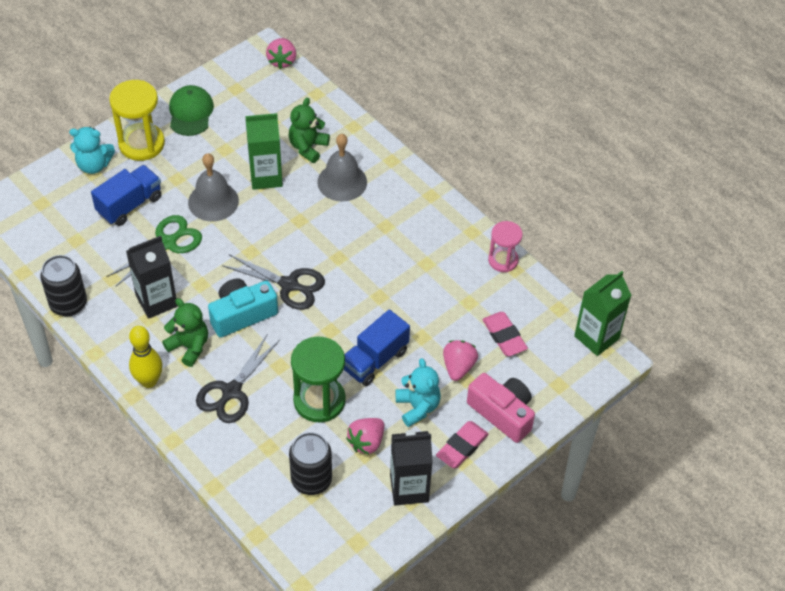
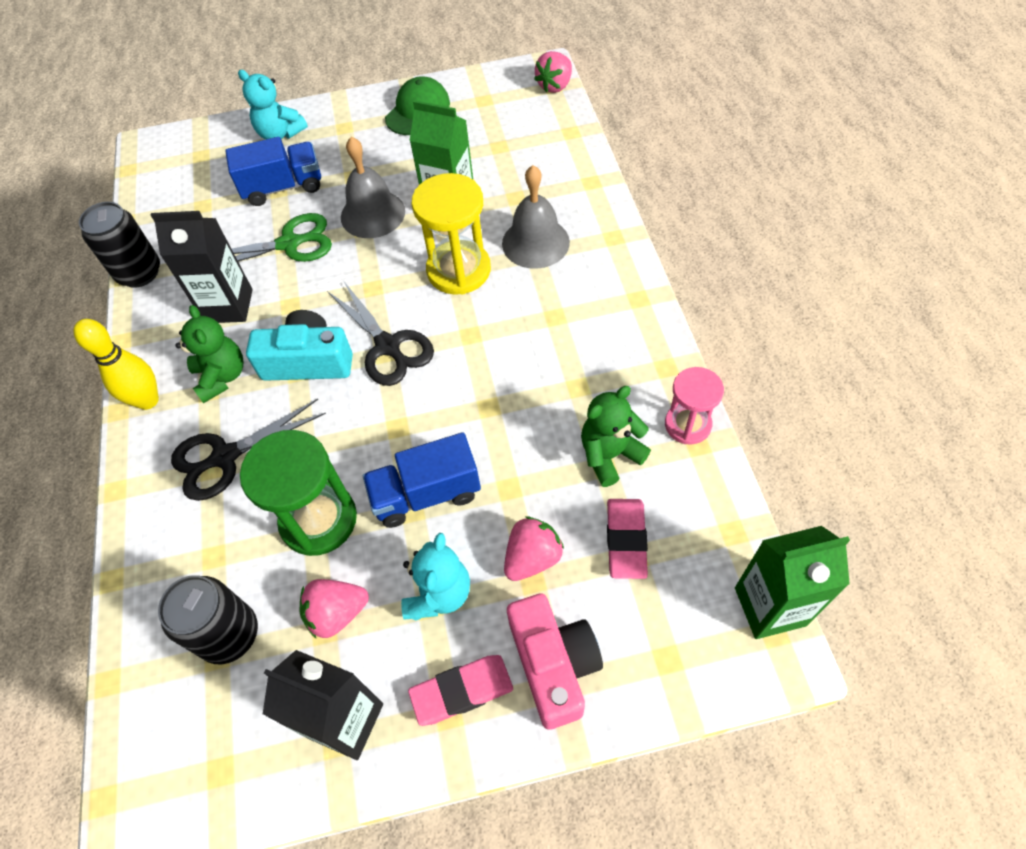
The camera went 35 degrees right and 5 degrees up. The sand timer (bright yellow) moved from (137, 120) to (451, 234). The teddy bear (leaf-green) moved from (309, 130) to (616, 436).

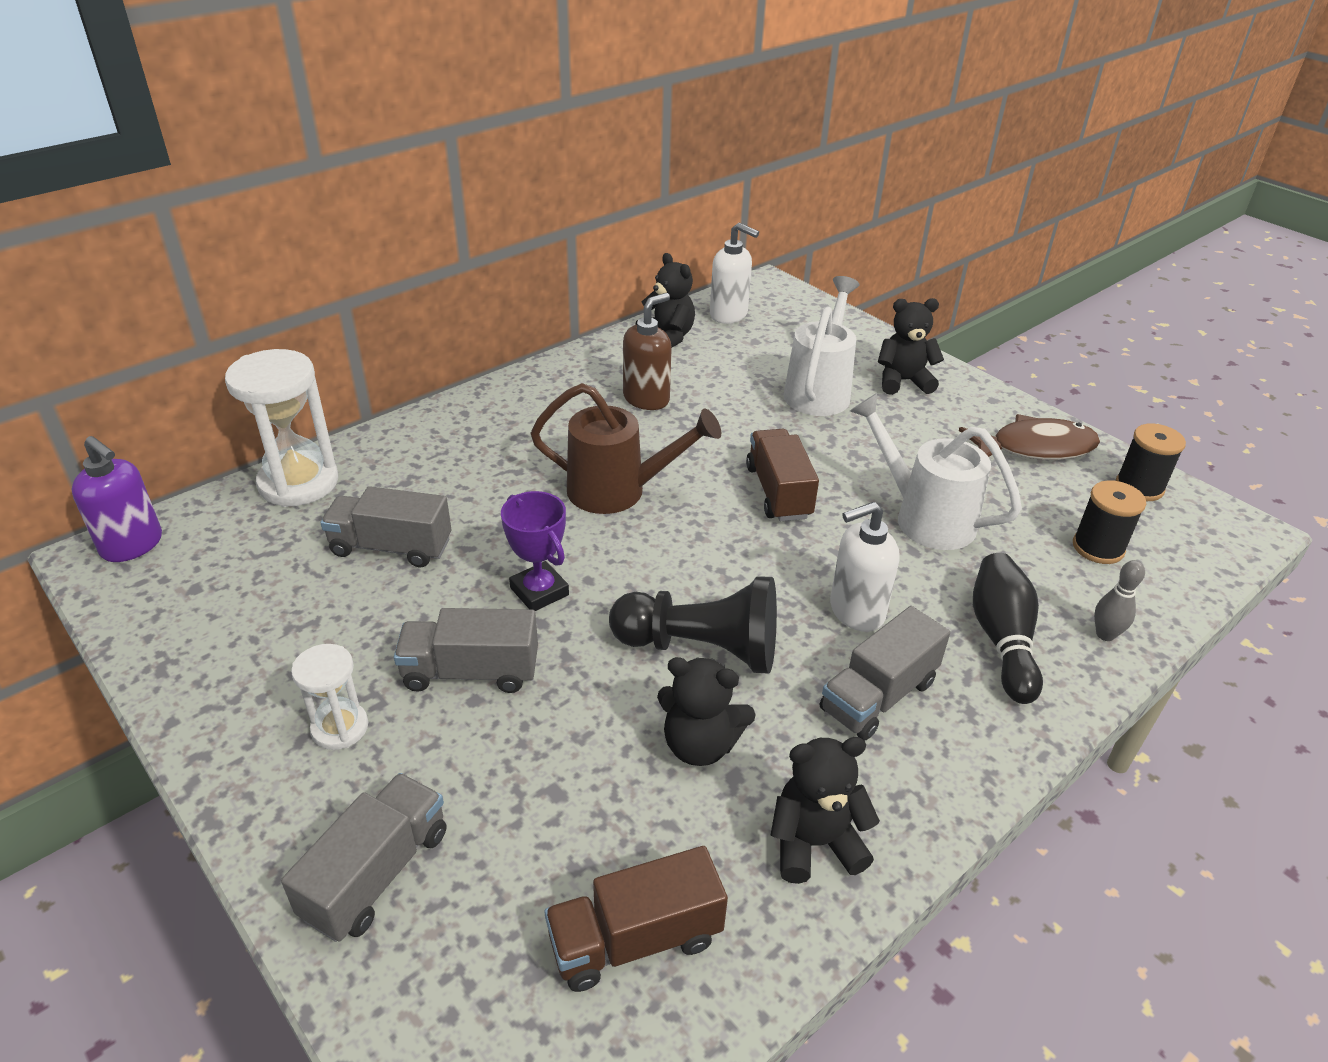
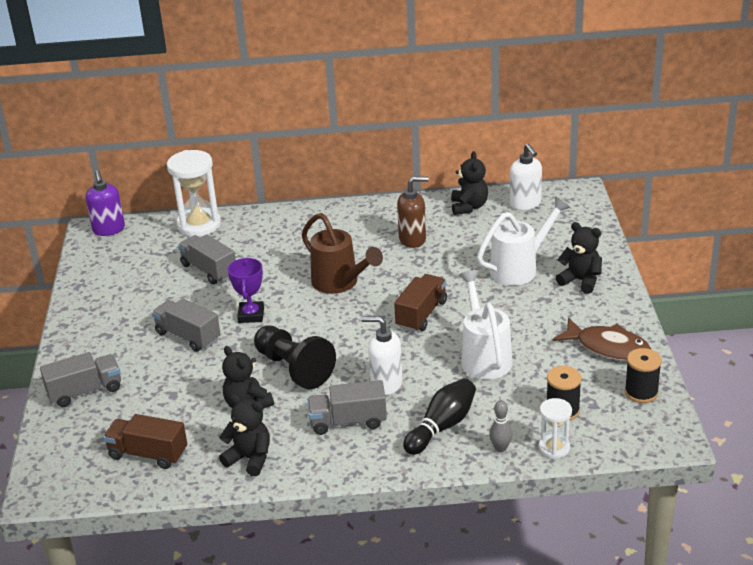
The camera went 40 degrees right and 5 degrees down. The sand timer (pure white) moved from (329, 697) to (555, 428).

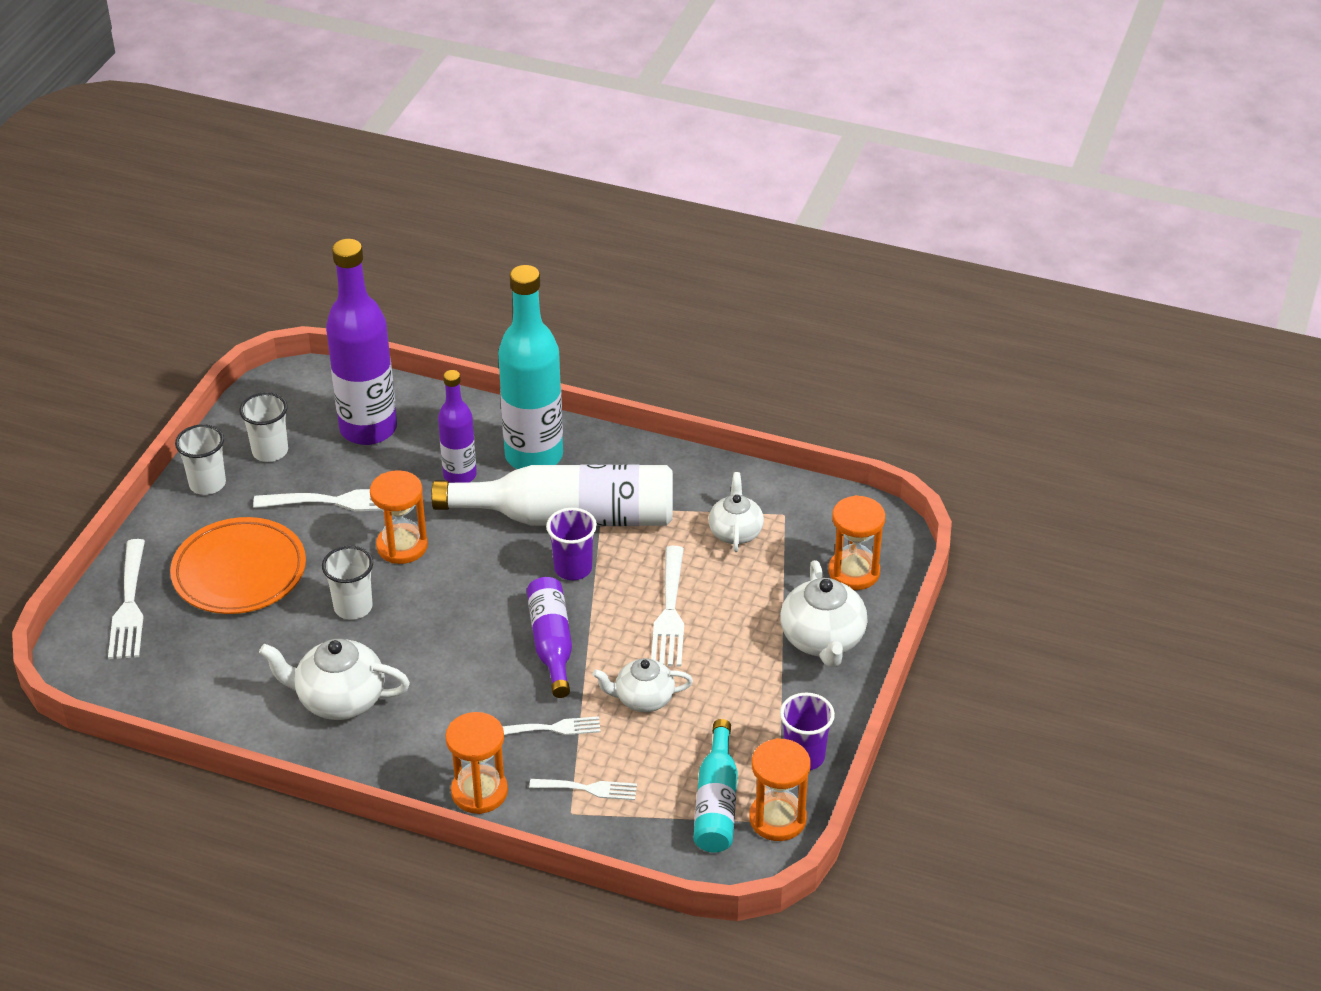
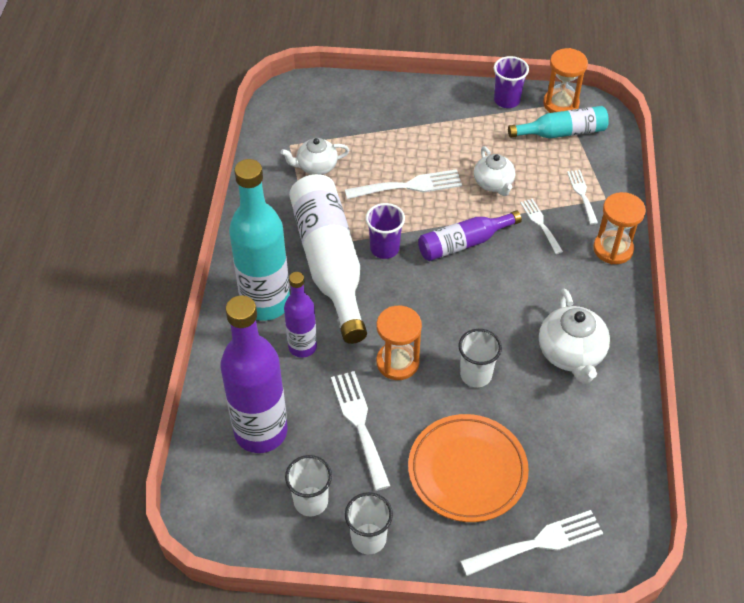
The camera went 105 degrees left and 10 degrees up. The teapot (pure white) at (823, 613) disappeared. The sand timer (orange-coloured) at (856, 542) disappeared.

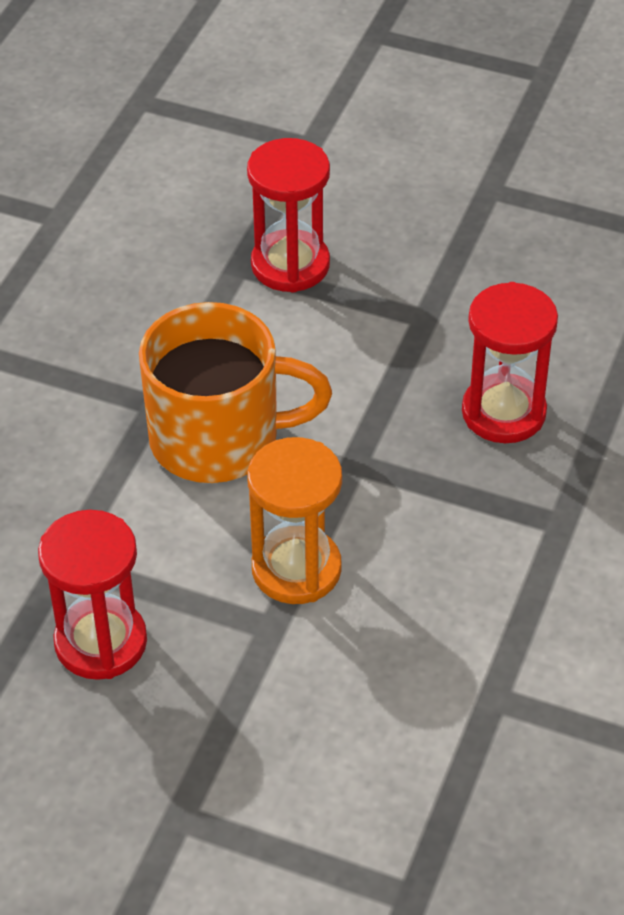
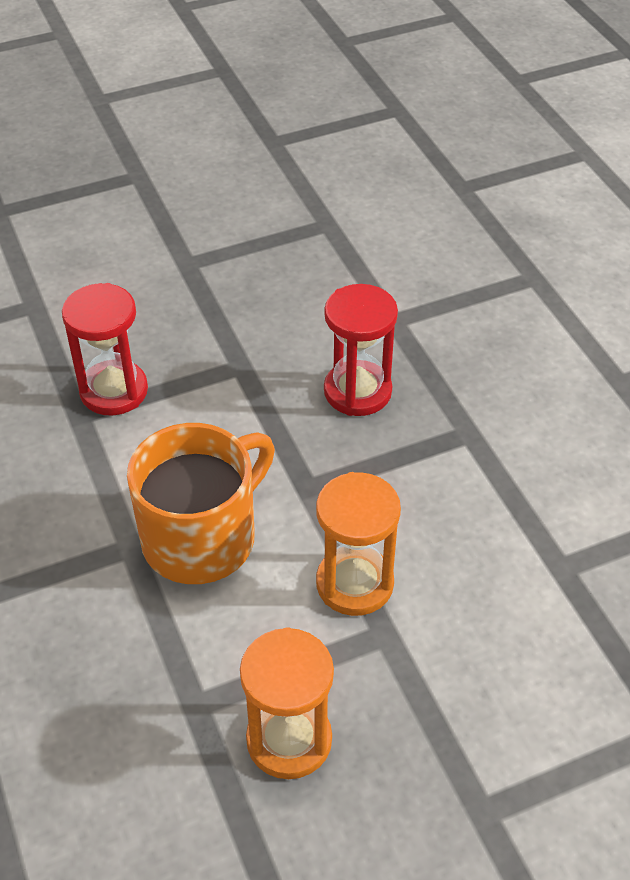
The camera went 45 degrees left and 0 degrees up. The sand timer (red) at (92, 595) became the sand timer (orange-coloured) at (287, 703).

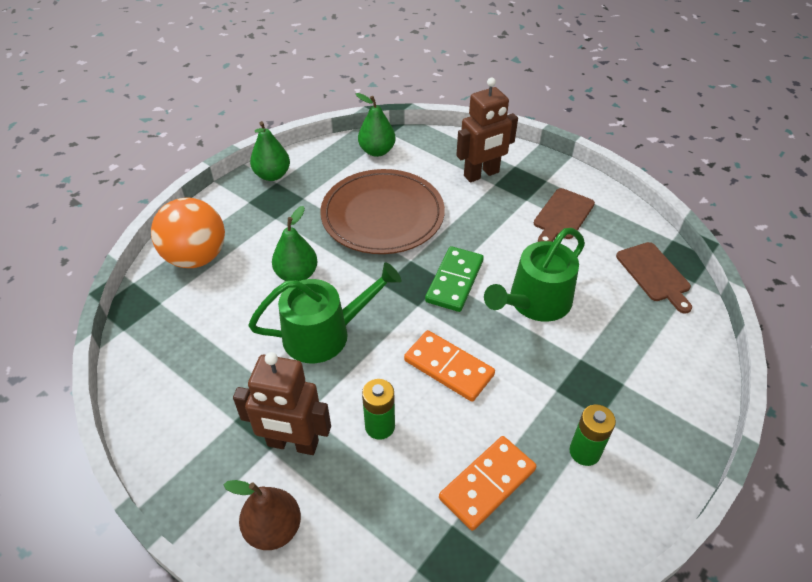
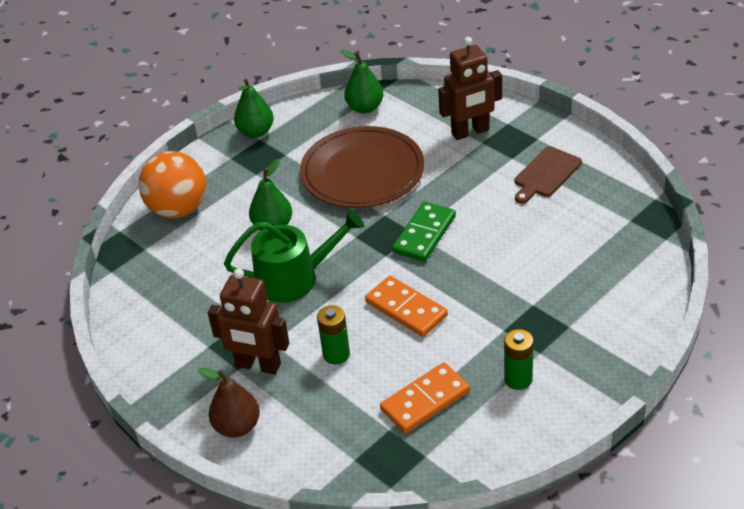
The camera went 10 degrees right and 5 degrees down. The watering can (leaf-green) at (534, 275) disappeared. The bread board (russet) at (654, 277) disappeared.

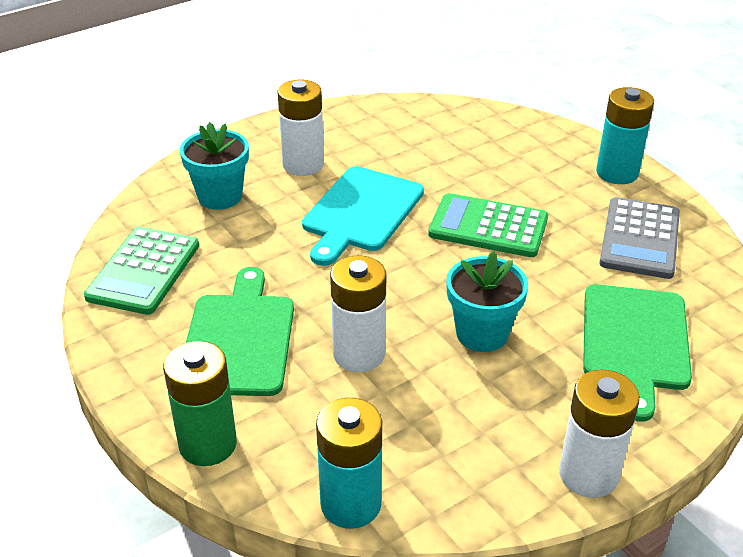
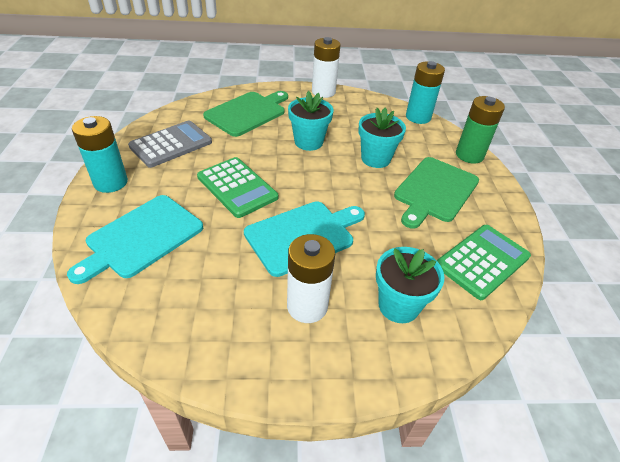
The camera went 150 degrees left and 5 degrees up. The bread board (turquoise) at (135, 239) appeared. The AA battery (pure white) at (358, 313) was replaced by the flower pot (turquoise) at (382, 138).

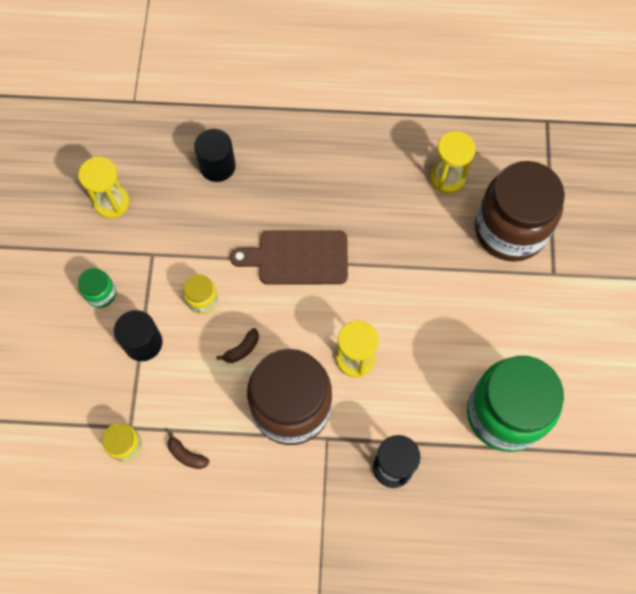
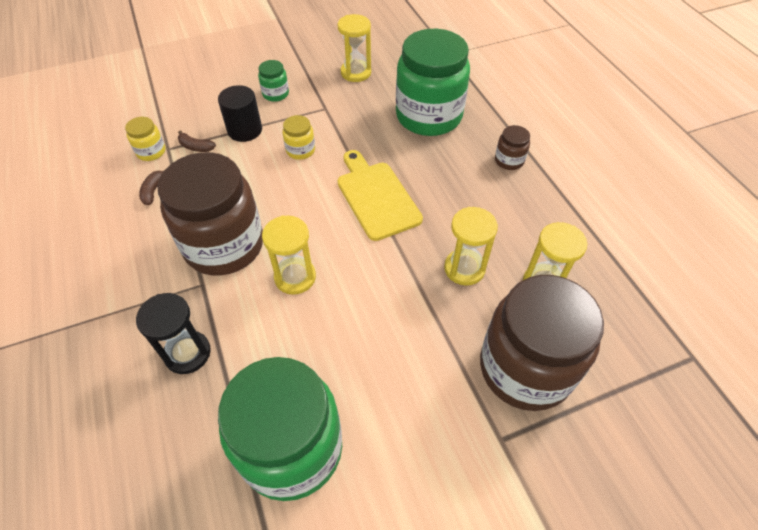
The camera went 65 degrees right and 15 degrees down. The toy banana (russet) moved from (238, 345) to (197, 141). The bread board (russet) at (289, 257) became the bread board (bright yellow) at (380, 195). The cylinder shape (black) at (215, 155) was replaced by the jar (leaf-green) at (433, 82). The sand timer (bright yellow) at (471, 246) appeared. The jar (russet) at (512, 147) appeared.

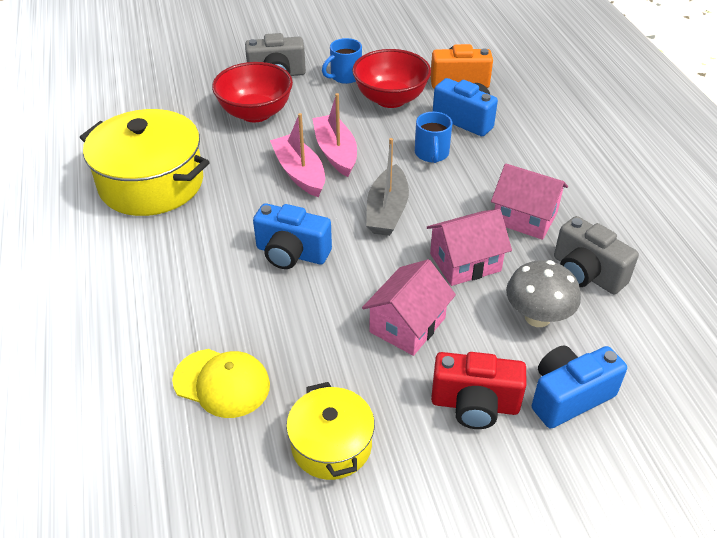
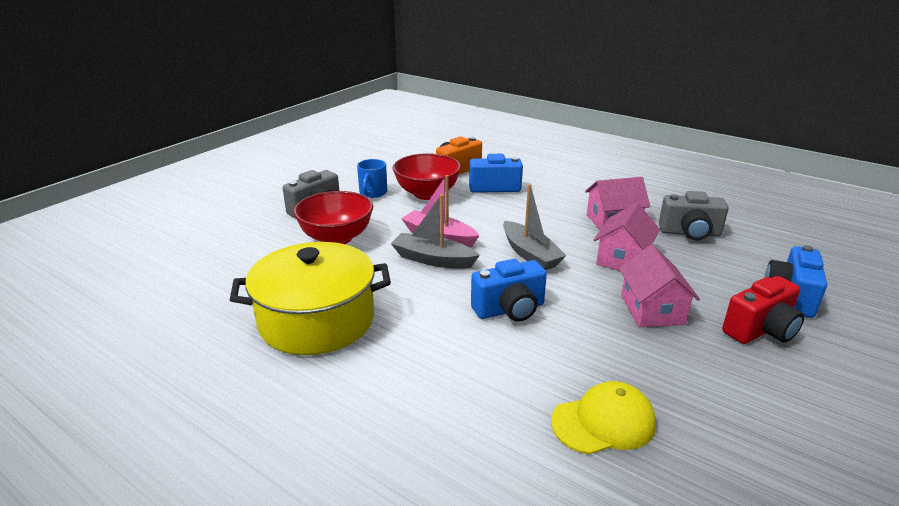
The camera went 40 degrees left and 15 degrees down. The boat (rose-pink) at (297, 155) became the boat (grey) at (435, 231). The pot (bright yellow) at (330, 431) disappeared. The coffee mug (royal blue) at (433, 137) disappeared. The mushroom (grey) at (543, 293) disappeared.

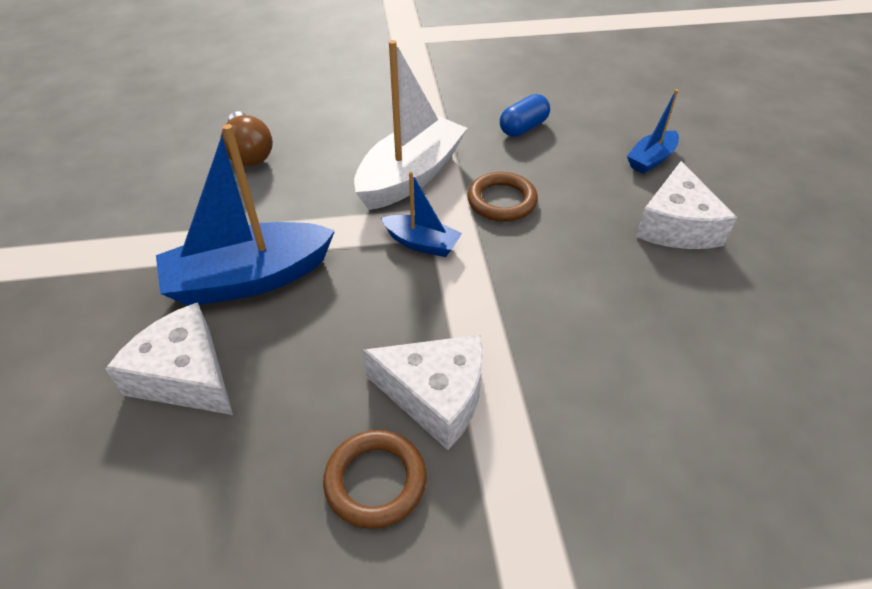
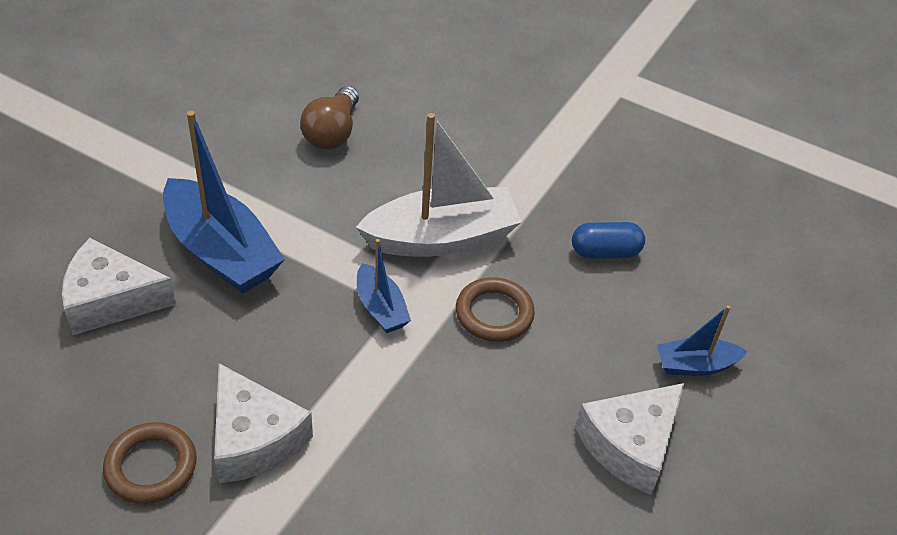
The camera went 35 degrees right and 0 degrees up. The piece of cheese (pure white) at (169, 358) turned 75 degrees counterclockwise. The boat (royal blue) at (245, 215) turned 150 degrees counterclockwise.

